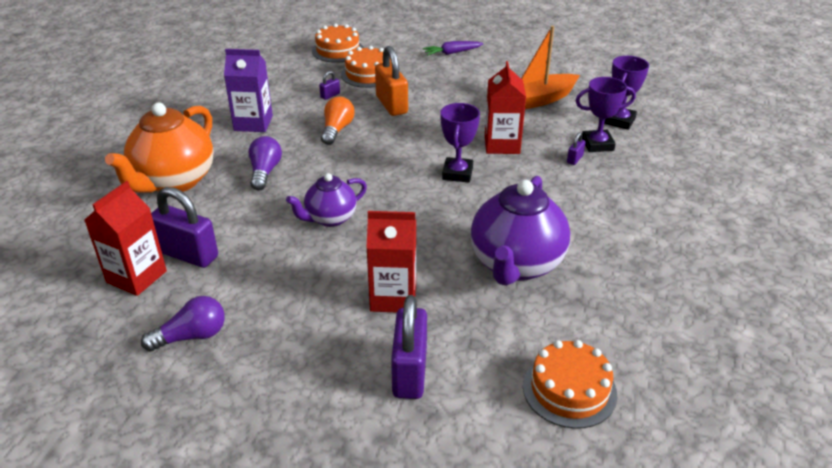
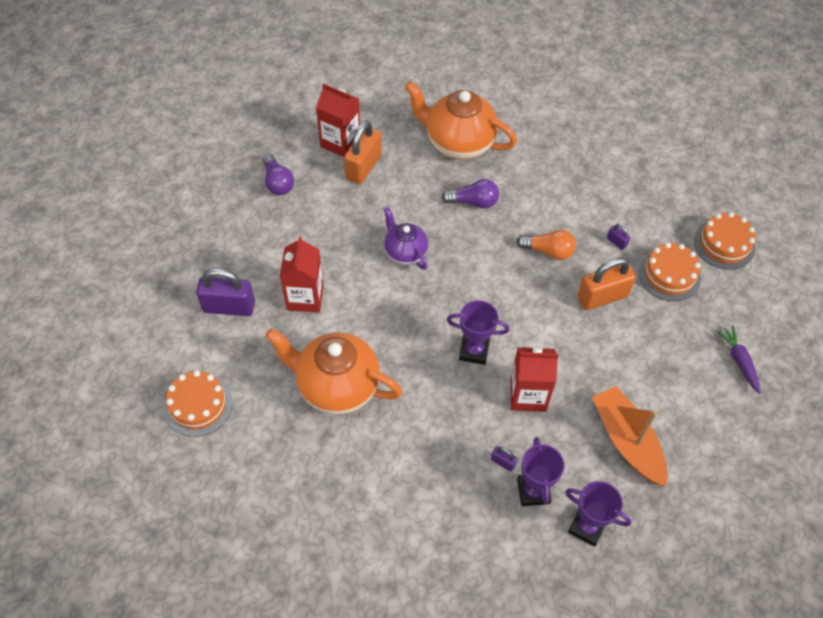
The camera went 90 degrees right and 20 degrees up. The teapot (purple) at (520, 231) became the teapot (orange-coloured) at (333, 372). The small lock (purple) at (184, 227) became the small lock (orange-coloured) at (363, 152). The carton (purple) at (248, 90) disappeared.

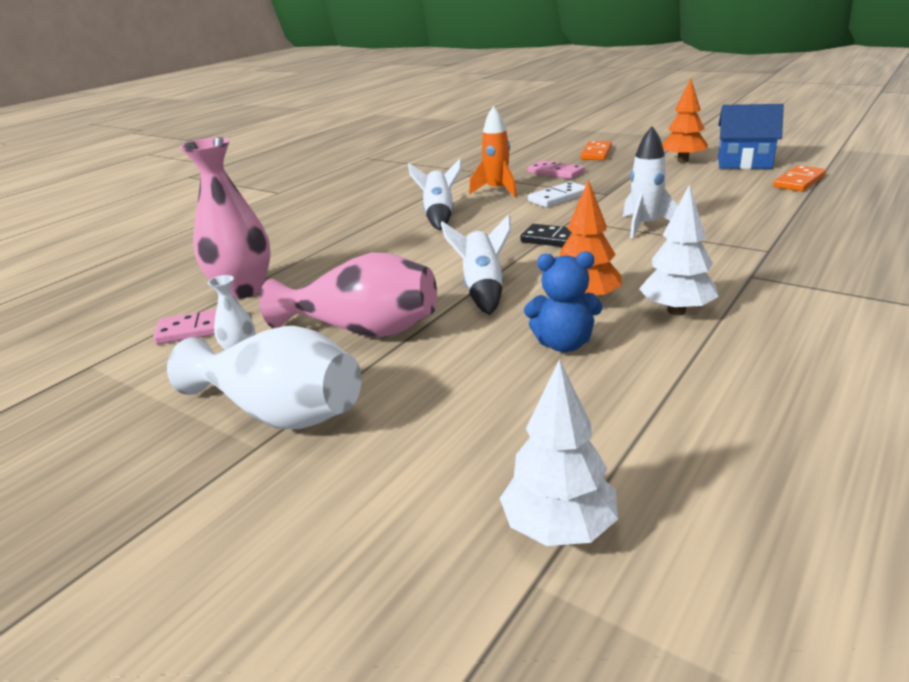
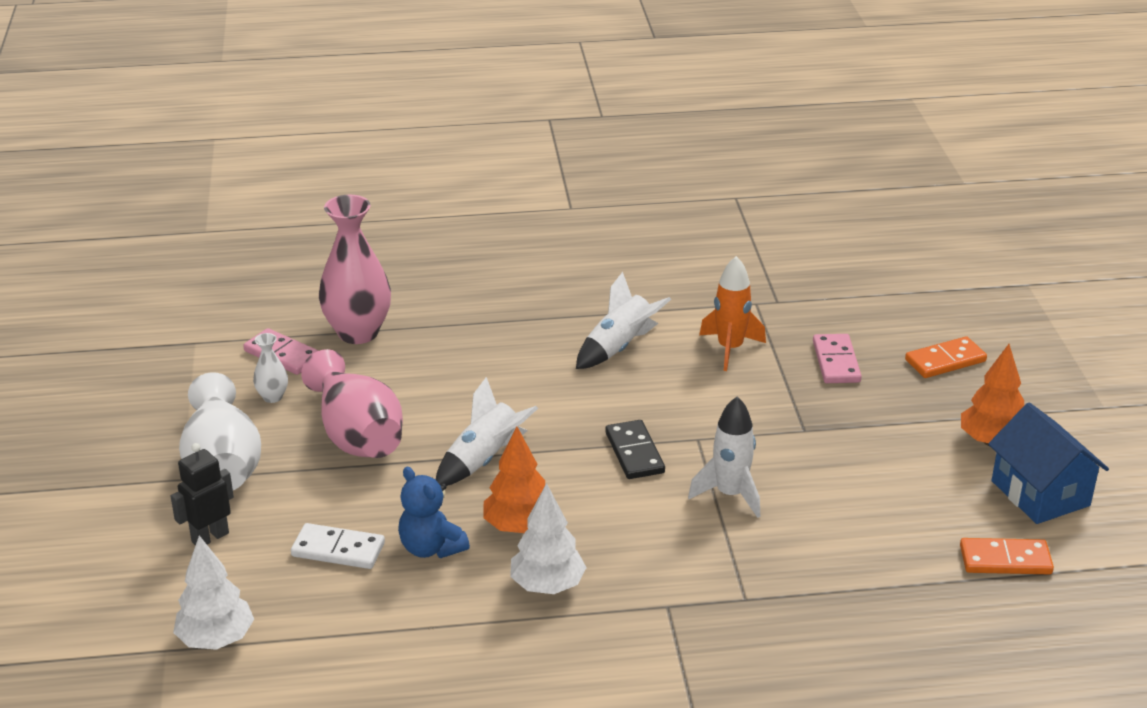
The camera went 45 degrees right and 5 degrees up. The robot figure (black) at (202, 494) appeared. The domino (pure white) moved from (556, 194) to (338, 546).

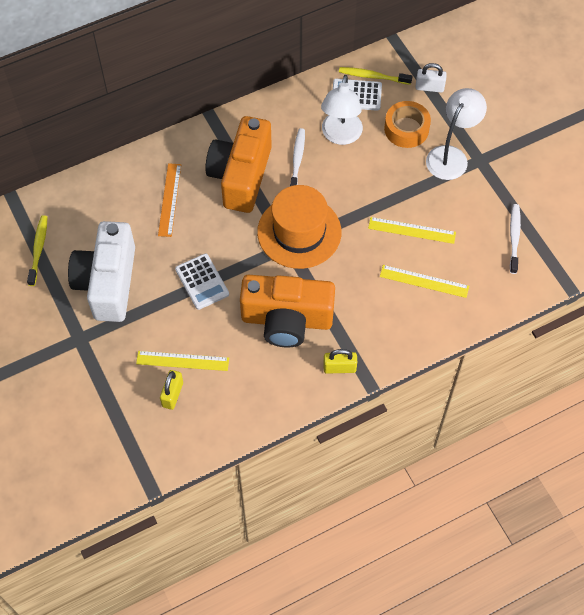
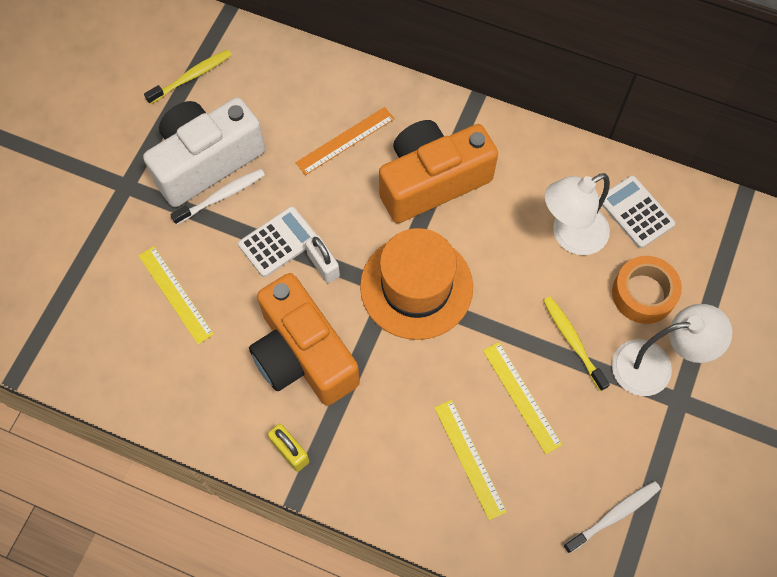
The camera went 50 degrees right and 5 degrees up. The dental brush (pure white) moved from (297, 157) to (217, 197). The calculator (pure white) at (202, 282) turned 150 degrees counterclockwise. The small lock (pure white) moved from (431, 78) to (322, 259). The dental brush (bright yellow) moved from (376, 76) to (576, 344). The small lock (bright yellow) at (171, 390) disappeared.

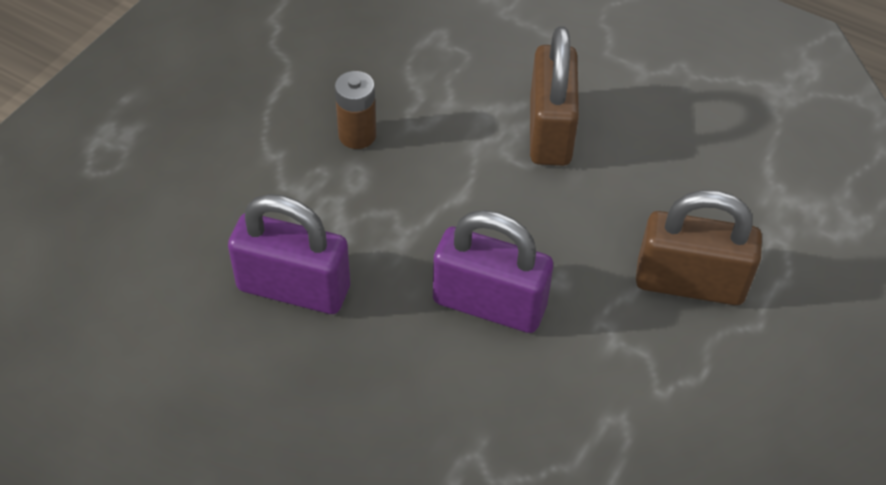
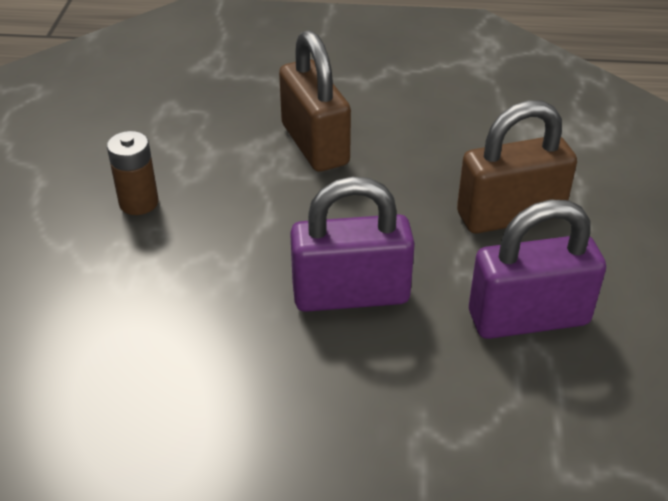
The camera went 25 degrees left and 10 degrees down. The small lock (purple) moved from (289, 254) to (537, 269).

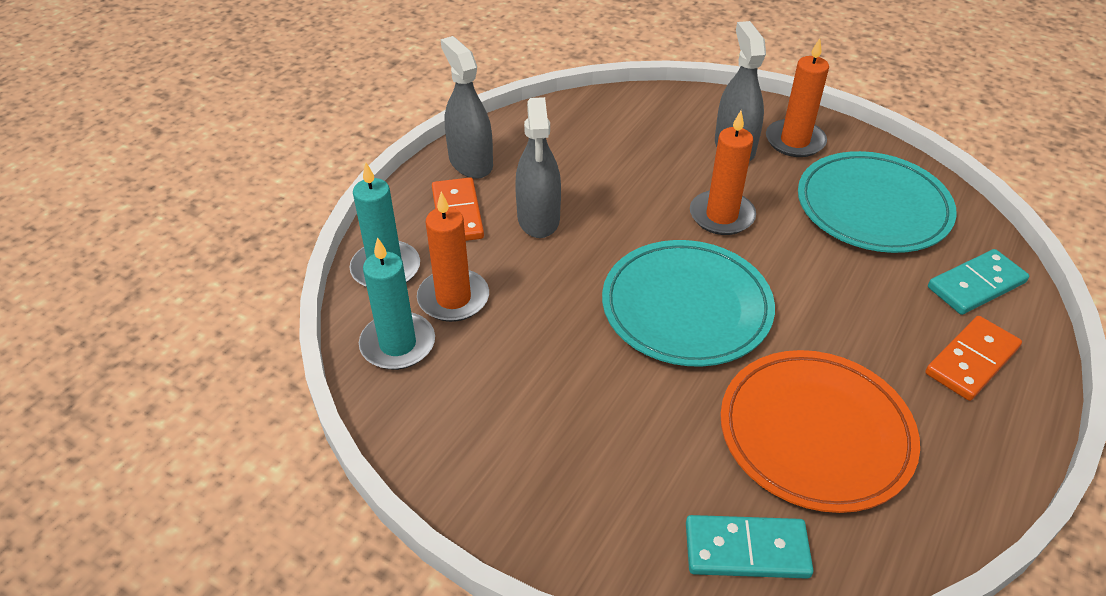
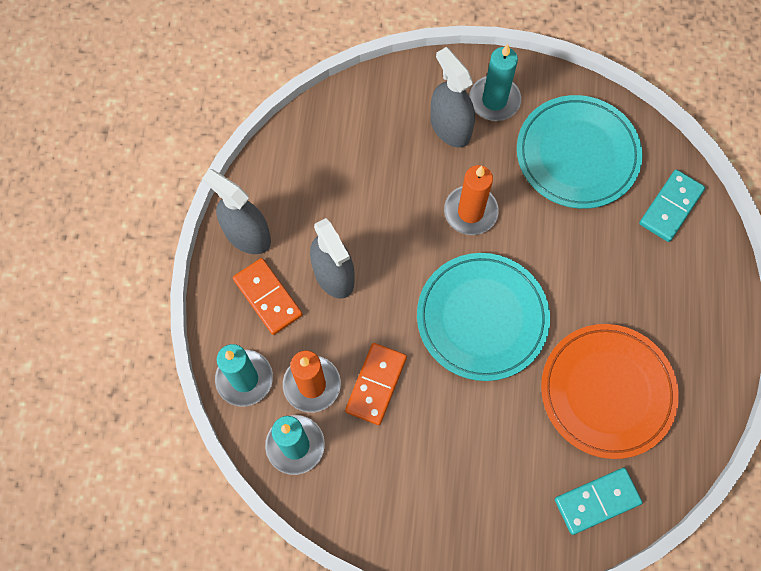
The camera went 25 degrees left and 25 degrees up. The domino (orange-coloured) moved from (973, 358) to (376, 384). The wax candle (orange-coloured) at (797, 97) became the wax candle (turquoise) at (495, 82).

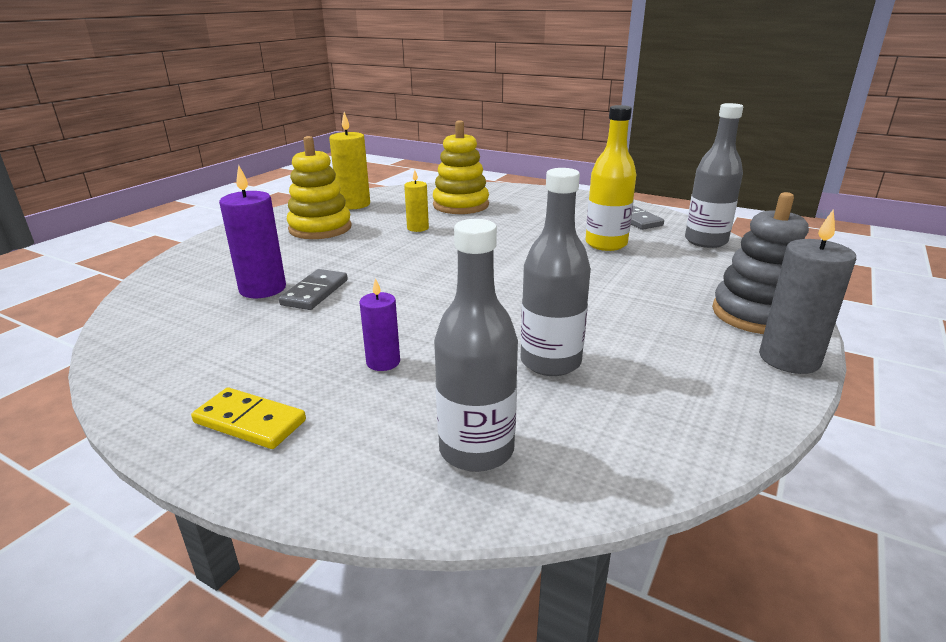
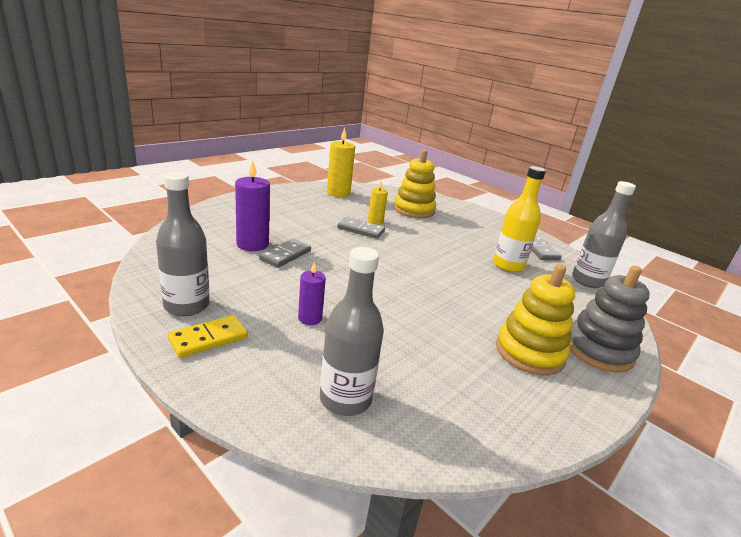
The camera went 10 degrees right and 0 degrees up. The flask (grey) moved from (556, 272) to (183, 244). The domino (bright yellow) at (248, 418) turned 75 degrees counterclockwise. The domino (grey) at (361, 228) appeared. The stacking toy (bright yellow) moved from (319, 187) to (535, 319). The wax candle (grey) at (807, 292) disappeared.

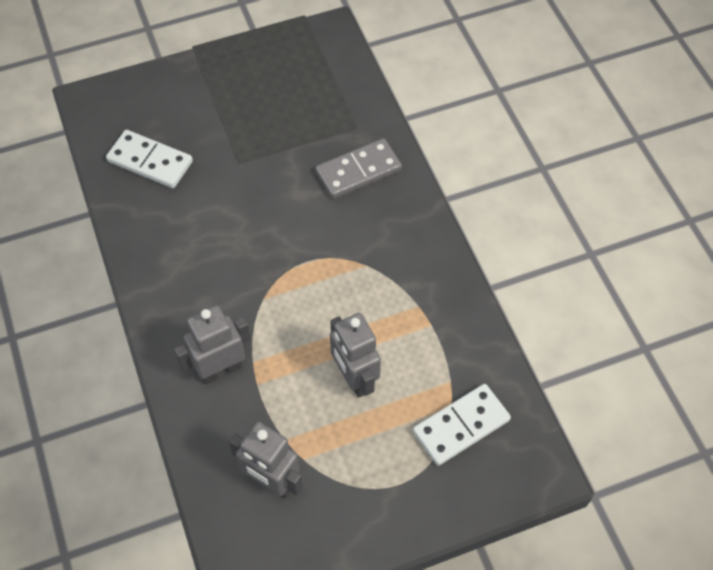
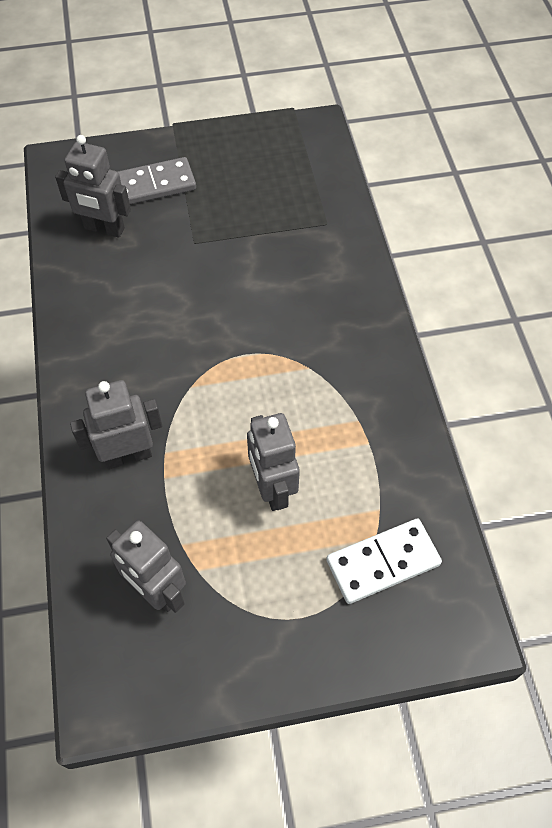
The camera went 10 degrees right and 0 degrees up. The domino (pure white) at (149, 159) was replaced by the robot figure (grey) at (93, 186). The domino (grey) moved from (358, 168) to (157, 180).

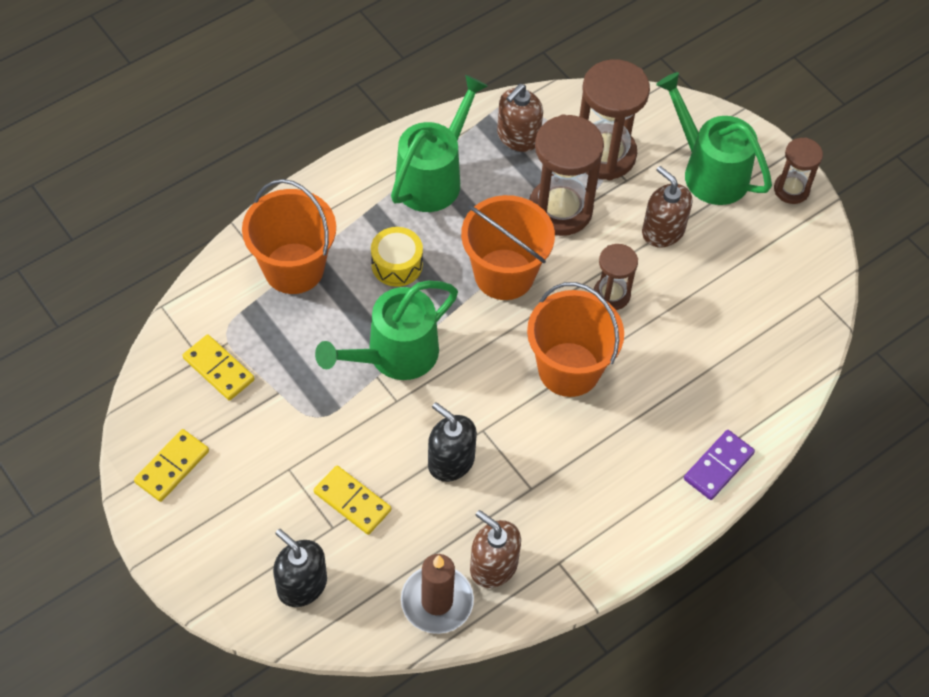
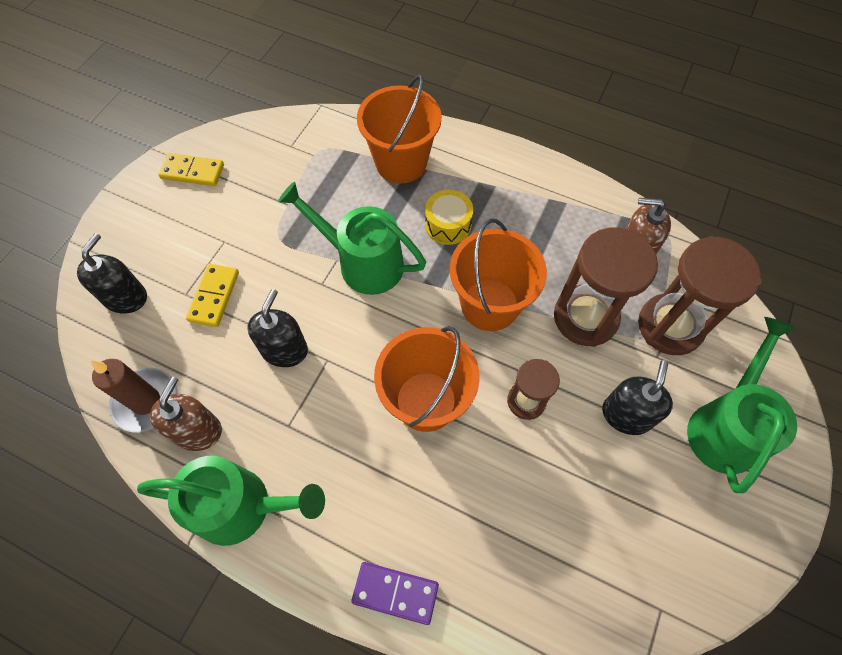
The camera went 65 degrees right and 5 degrees up. The watering can (leaf-green) moved from (439, 143) to (231, 501). The soap pump (russet) at (667, 206) became the soap pump (black) at (637, 397). The domino (bright yellow) at (219, 368) disappeared. The sand timer (russet) at (798, 170) disappeared.

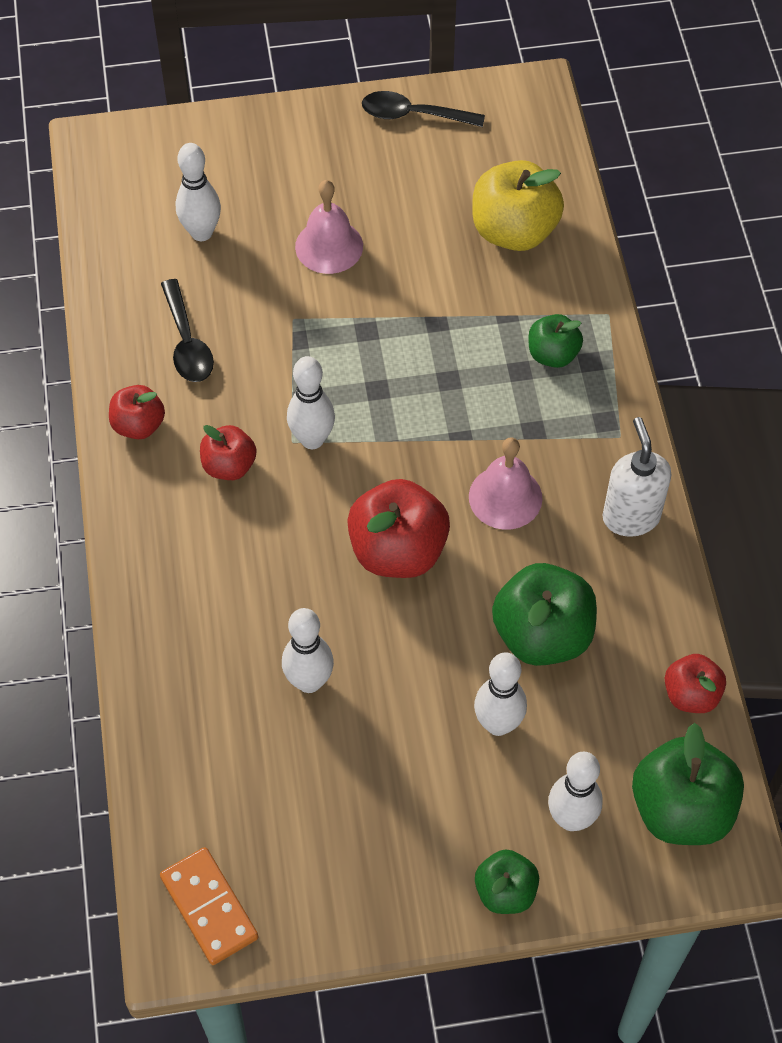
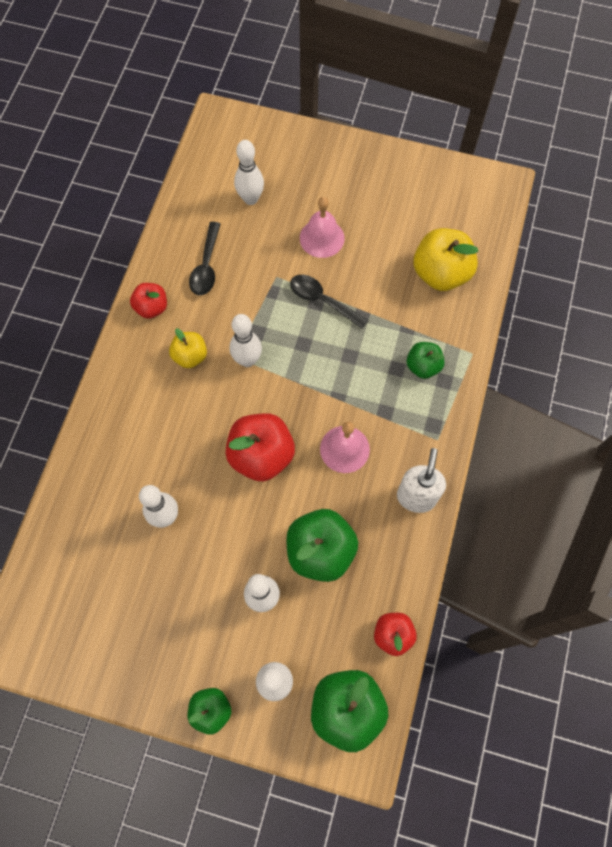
The camera went 25 degrees right and 10 degrees up. The apple (red) at (228, 452) became the apple (bright yellow) at (188, 348). The teaspoon (black) moved from (423, 109) to (329, 302). The domino (orange-coloured) at (209, 906) disappeared.

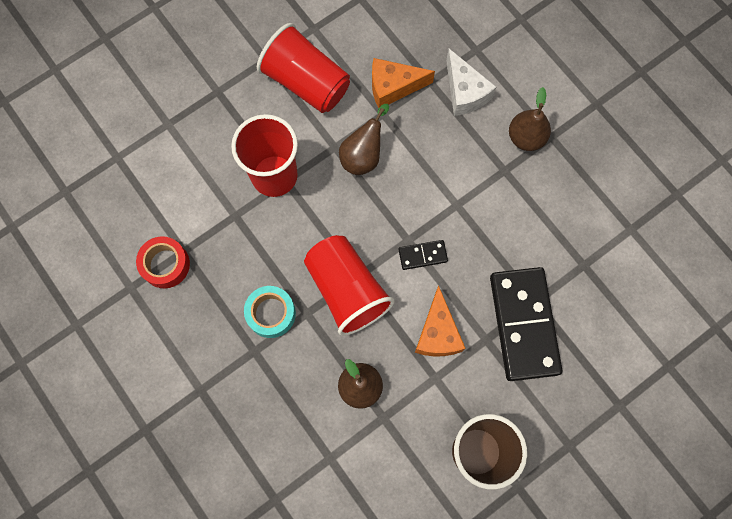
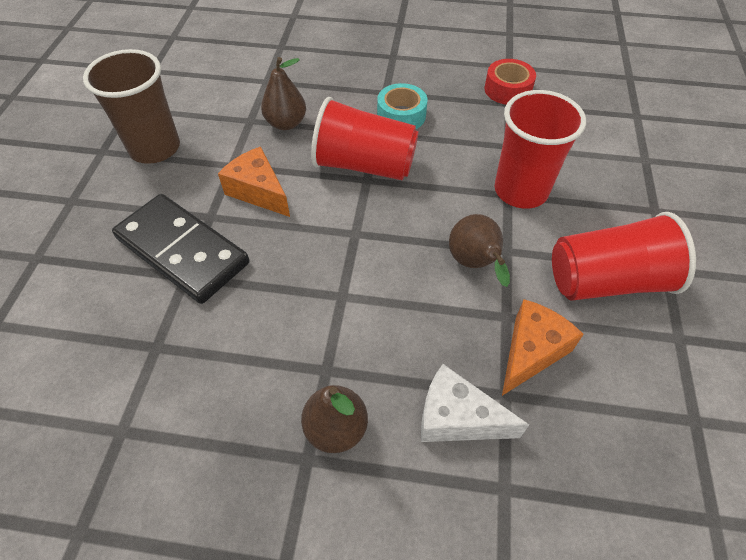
The camera went 135 degrees right and 20 degrees down. The domino (black) at (423, 255) disappeared.

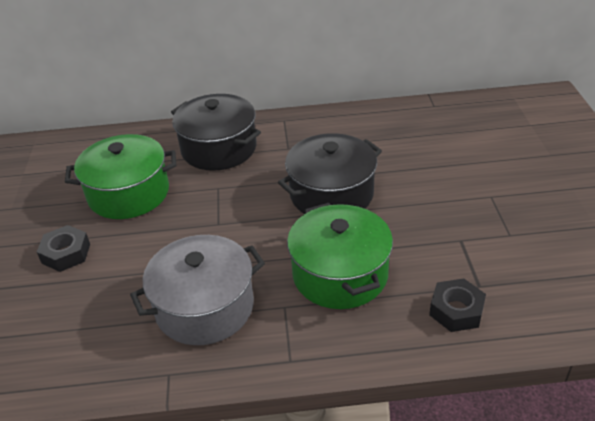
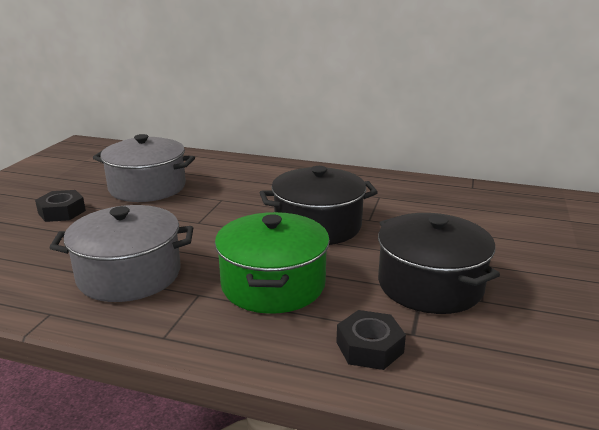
The camera went 20 degrees right and 15 degrees down. The pot (leaf-green) at (121, 176) became the pot (grey) at (144, 168). The pot (black) moved from (216, 132) to (439, 263).

